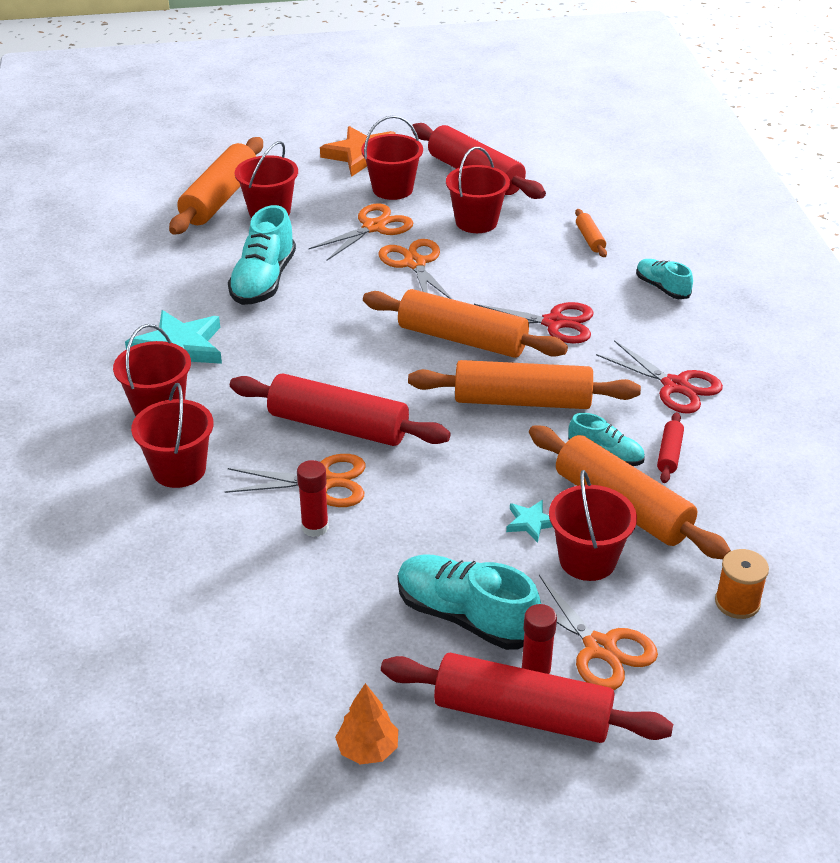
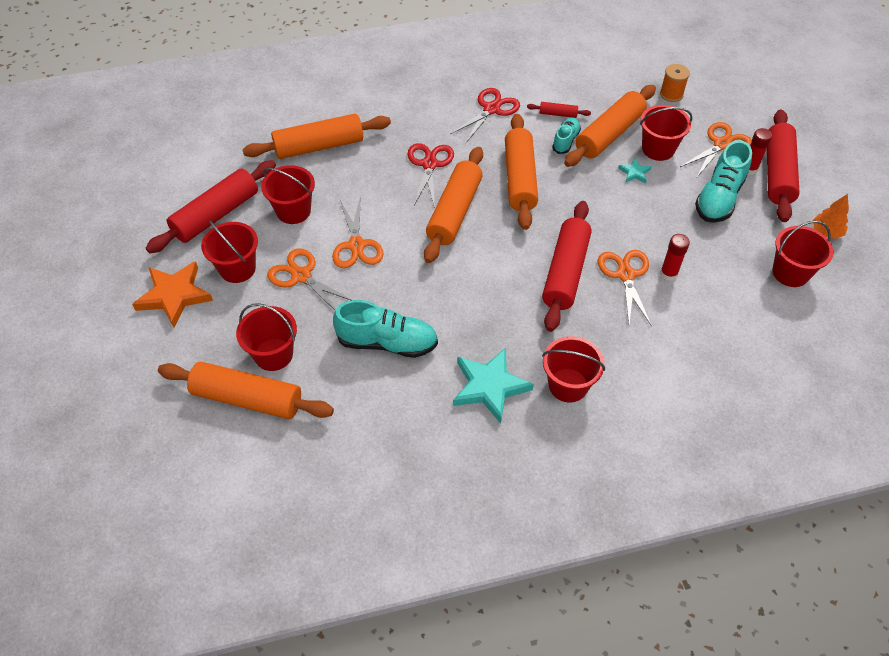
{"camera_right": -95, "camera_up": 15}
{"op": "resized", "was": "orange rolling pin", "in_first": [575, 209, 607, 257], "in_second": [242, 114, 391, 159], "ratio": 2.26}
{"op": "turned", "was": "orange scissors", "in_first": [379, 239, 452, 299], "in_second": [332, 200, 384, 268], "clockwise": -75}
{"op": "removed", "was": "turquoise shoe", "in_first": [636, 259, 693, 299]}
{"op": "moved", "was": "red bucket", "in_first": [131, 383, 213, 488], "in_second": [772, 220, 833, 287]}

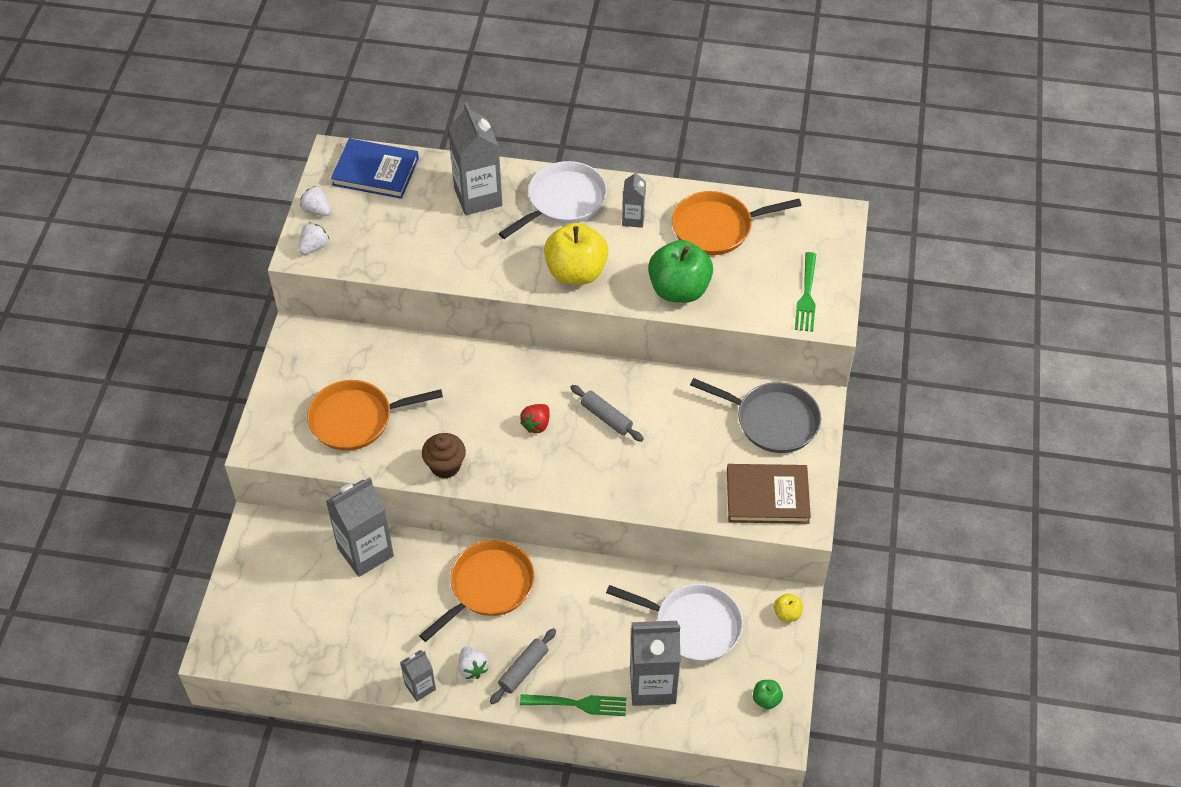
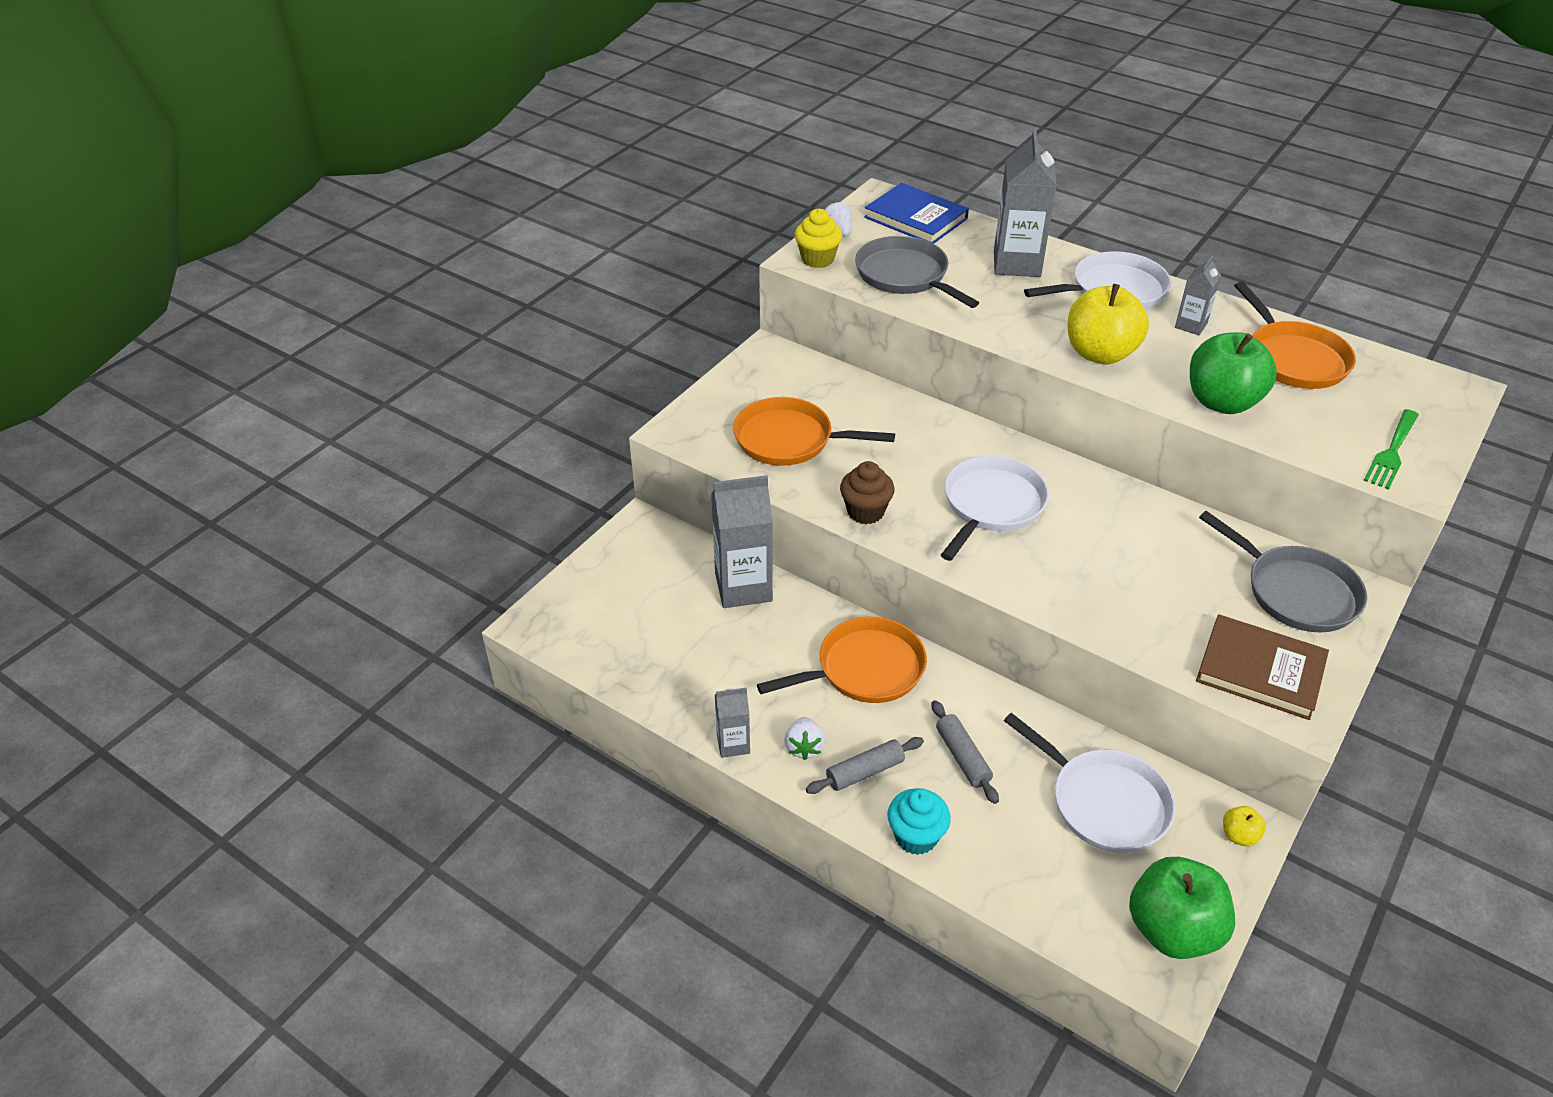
{"camera_right": 25, "camera_up": -10}
{"op": "turned", "was": "orange pan", "in_first": [672, 191, 802, 255], "in_second": [1234, 281, 1356, 389], "clockwise": -120}
{"op": "replaced", "was": "white strawberry", "now": "yellow cupcake", "in_first": [299, 223, 329, 255], "in_second": [795, 208, 842, 268]}
{"op": "moved", "was": "grey rolling pin", "in_first": [570, 385, 644, 442], "in_second": [932, 700, 999, 804]}
{"op": "replaced", "was": "red strawberry", "now": "white pan", "in_first": [520, 404, 550, 433], "in_second": [941, 456, 1049, 561]}
{"op": "removed", "was": "grey carton", "in_first": [630, 621, 680, 706]}
{"op": "resized", "was": "green apple", "in_first": [753, 680, 783, 709], "in_second": [1129, 857, 1235, 959], "ratio": 2.3}
{"op": "replaced", "was": "green fork", "now": "turquoise cupcake", "in_first": [520, 694, 626, 716], "in_second": [888, 788, 951, 855]}
{"op": "added", "now": "grey pan", "in_second": [855, 236, 979, 308]}

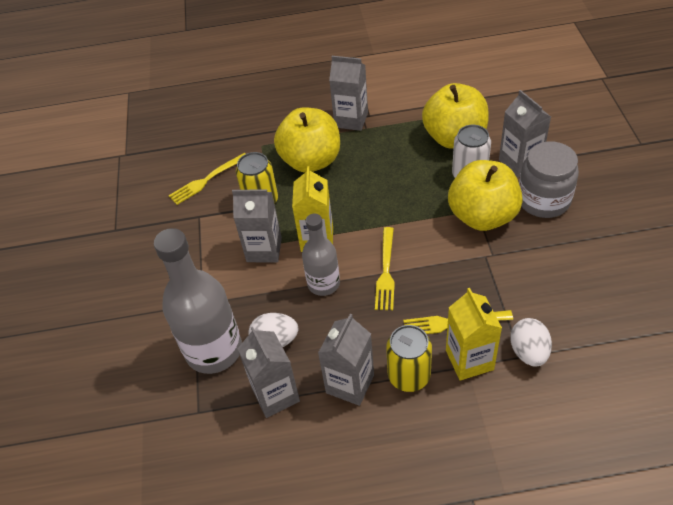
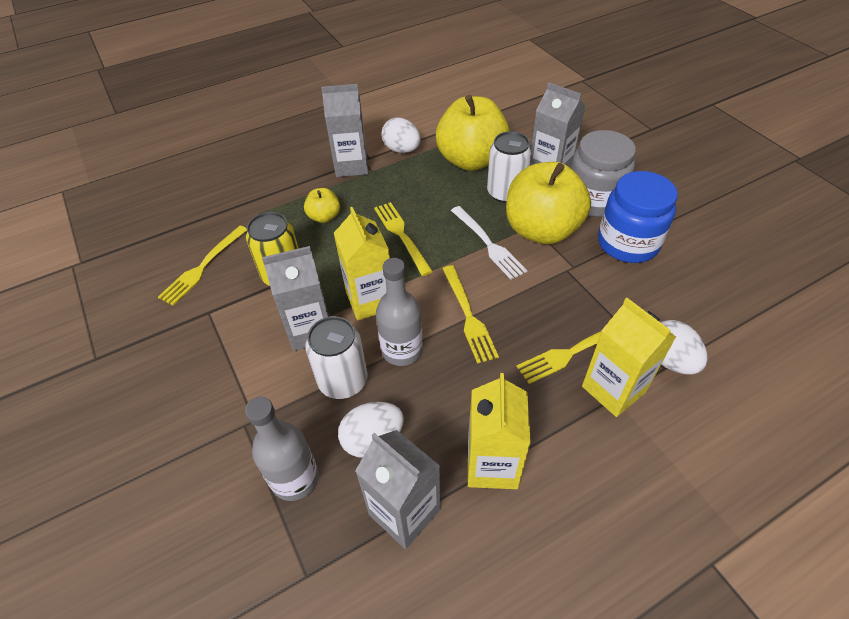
{"camera_right": -25, "camera_up": 0}
{"op": "resized", "was": "yellow apple", "in_first": [274, 107, 340, 173], "in_second": [304, 188, 340, 223], "ratio": 0.46}
{"op": "resized", "was": "grey bottle", "in_first": [154, 228, 242, 374], "in_second": [245, 397, 318, 501], "ratio": 0.6}
{"op": "recoloured", "was": "grey carton", "now": "yellow carton", "in_first": [318, 314, 374, 406], "in_second": [468, 373, 531, 489]}
{"op": "removed", "was": "yellow can", "in_first": [386, 325, 432, 392]}
{"op": "added", "now": "white egg", "in_second": [381, 118, 421, 153]}
{"op": "added", "now": "blue jar", "in_second": [598, 171, 678, 263]}
{"op": "added", "now": "yellow fork", "in_second": [374, 202, 433, 276]}
{"op": "added", "now": "white fork", "in_second": [451, 206, 528, 280]}
{"op": "added", "now": "white can", "in_second": [305, 316, 368, 399]}

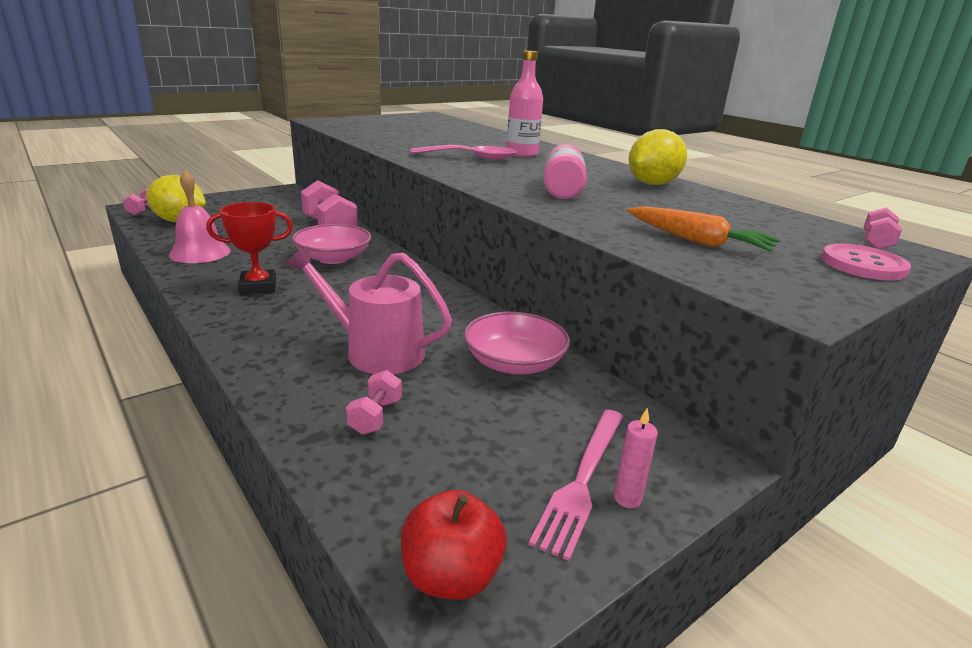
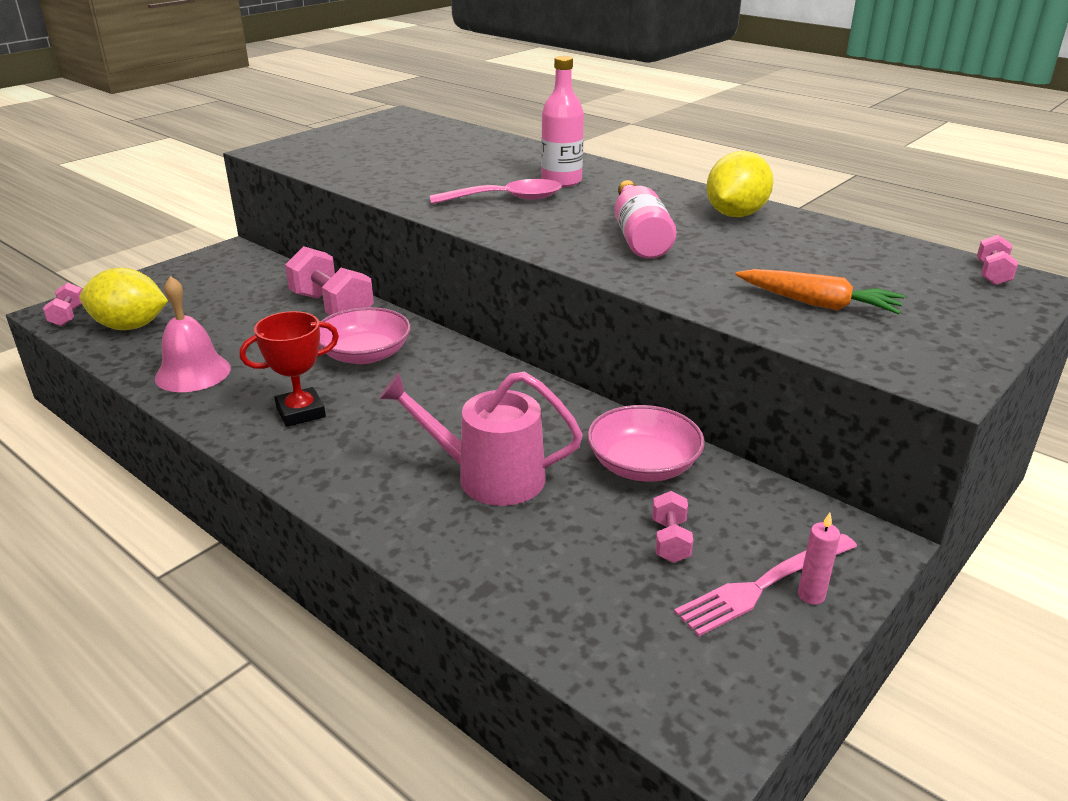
{"camera_right": -10, "camera_up": 5}
{"op": "removed", "was": "pink button", "in_first": [822, 244, 911, 281]}
{"op": "moved", "was": "pink dumbbell", "in_first": [346, 370, 402, 435], "in_second": [652, 491, 693, 563]}
{"op": "turned", "was": "pink fork", "in_first": [528, 409, 623, 561], "in_second": [674, 534, 857, 637], "clockwise": 45}
{"op": "removed", "was": "red apple", "in_first": [401, 490, 507, 600]}

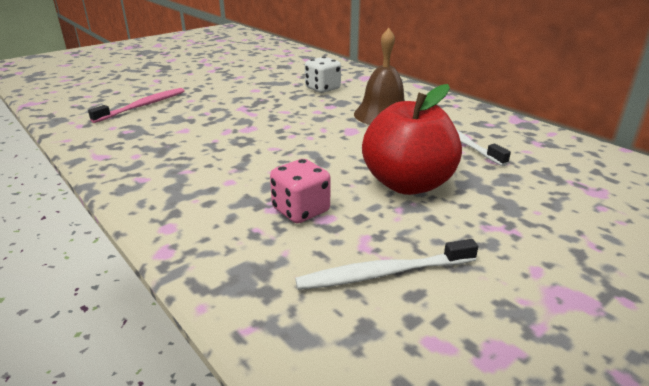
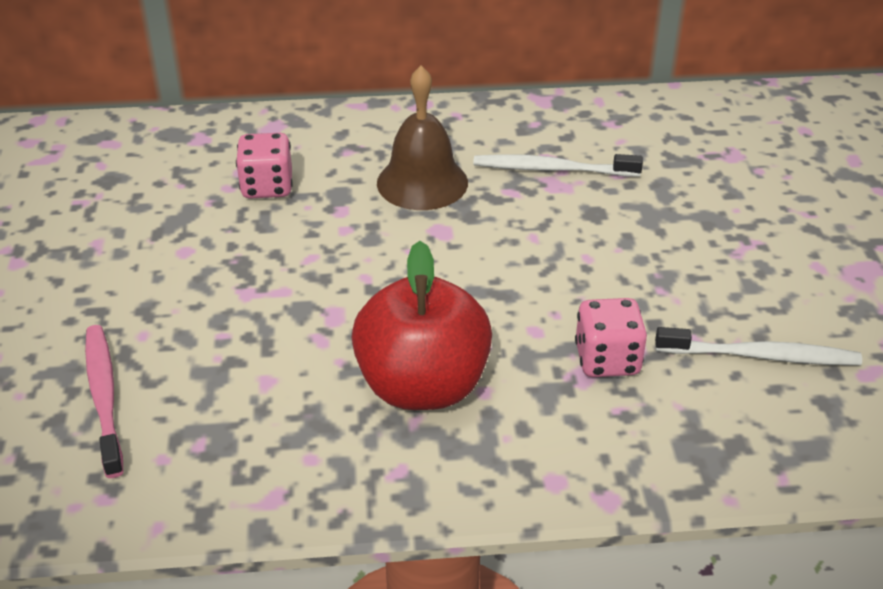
{"camera_right": -55, "camera_up": 10}
{"op": "recoloured", "was": "white dice", "now": "pink dice", "in_first": [305, 57, 341, 93], "in_second": [236, 133, 293, 199]}
{"op": "moved", "was": "red apple", "in_first": [362, 84, 462, 195], "in_second": [352, 241, 492, 410]}
{"op": "turned", "was": "white toothbrush", "in_first": [295, 239, 478, 290], "in_second": [655, 327, 862, 365], "clockwise": -105}

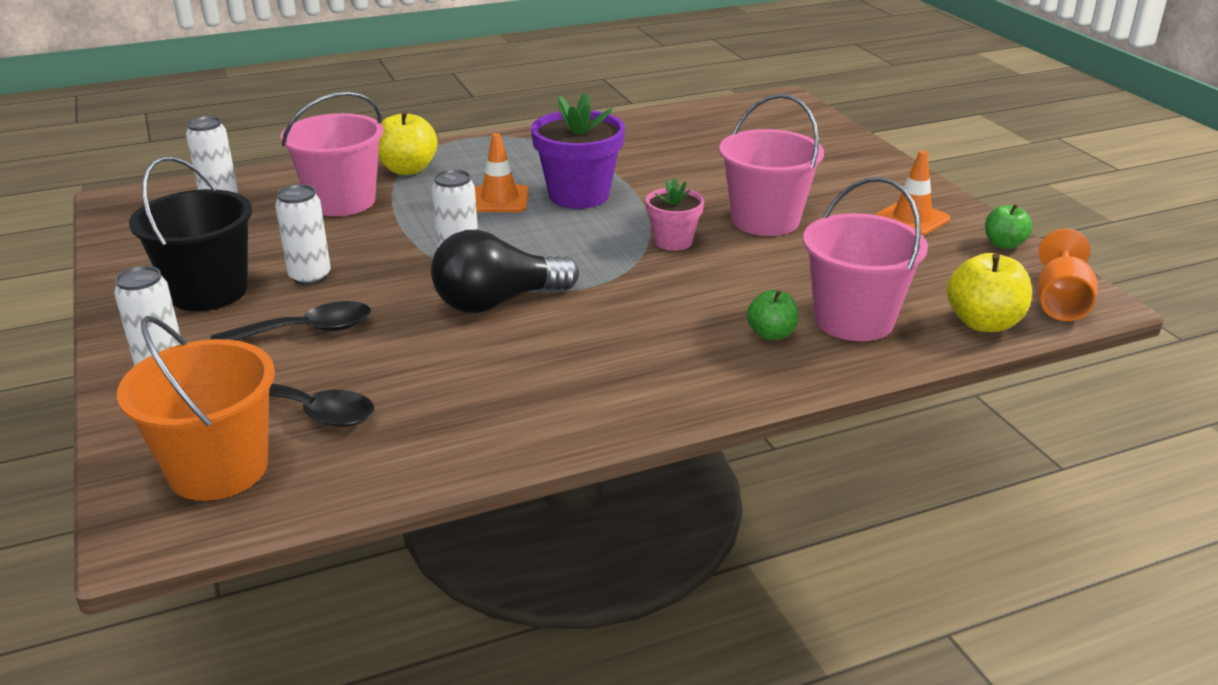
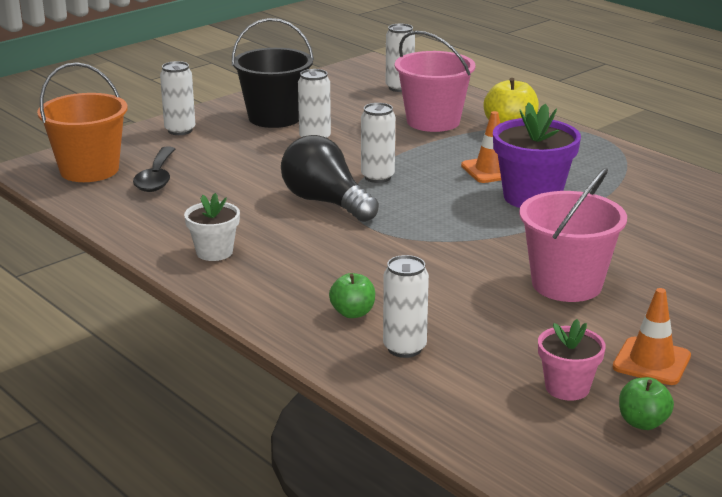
{"camera_right": 70, "camera_up": -5}
{"op": "replaced", "was": "pink bucket", "now": "white can", "in_first": [803, 177, 928, 341], "in_second": [383, 255, 429, 358]}
{"op": "moved", "was": "pink flower pot", "in_first": [646, 178, 704, 251], "in_second": [538, 319, 606, 401]}
{"op": "removed", "was": "orange goblet", "in_first": [1037, 229, 1098, 321]}
{"op": "removed", "was": "yellow apple", "in_first": [947, 253, 1032, 332]}
{"op": "removed", "was": "black spoon", "in_first": [211, 301, 371, 341]}
{"op": "added", "now": "white flower pot", "in_second": [184, 193, 240, 261]}

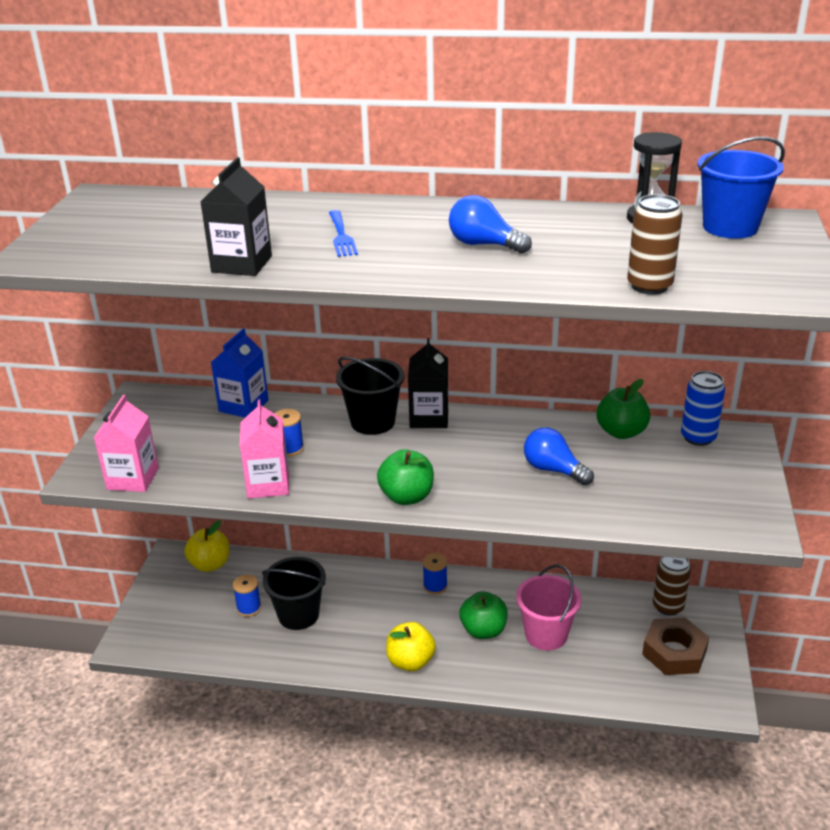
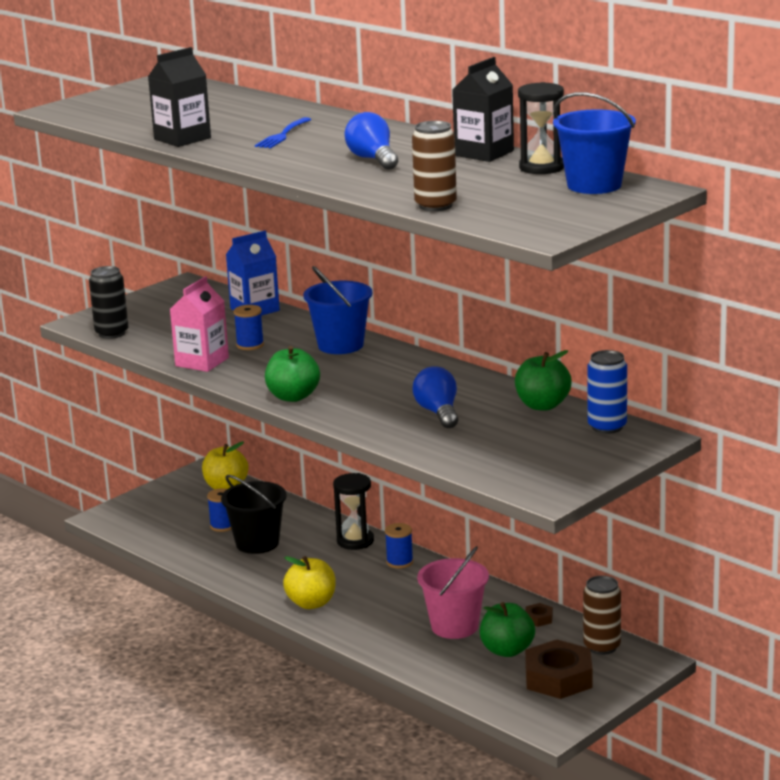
{"camera_right": 35, "camera_up": -10}
{"op": "moved", "was": "black carton", "in_first": [408, 338, 448, 428], "in_second": [452, 57, 514, 162]}
{"op": "recoloured", "was": "black bucket", "now": "blue bucket", "in_first": [336, 357, 405, 435], "in_second": [303, 266, 373, 354]}
{"op": "replaced", "was": "pink carton", "now": "black can", "in_first": [94, 395, 159, 492], "in_second": [89, 266, 129, 339]}
{"op": "moved", "was": "green apple", "in_first": [459, 591, 508, 639], "in_second": [480, 602, 535, 657]}
{"op": "added", "now": "black hourglass", "in_second": [333, 473, 374, 550]}
{"op": "added", "now": "brown nut", "in_second": [525, 603, 553, 627]}

